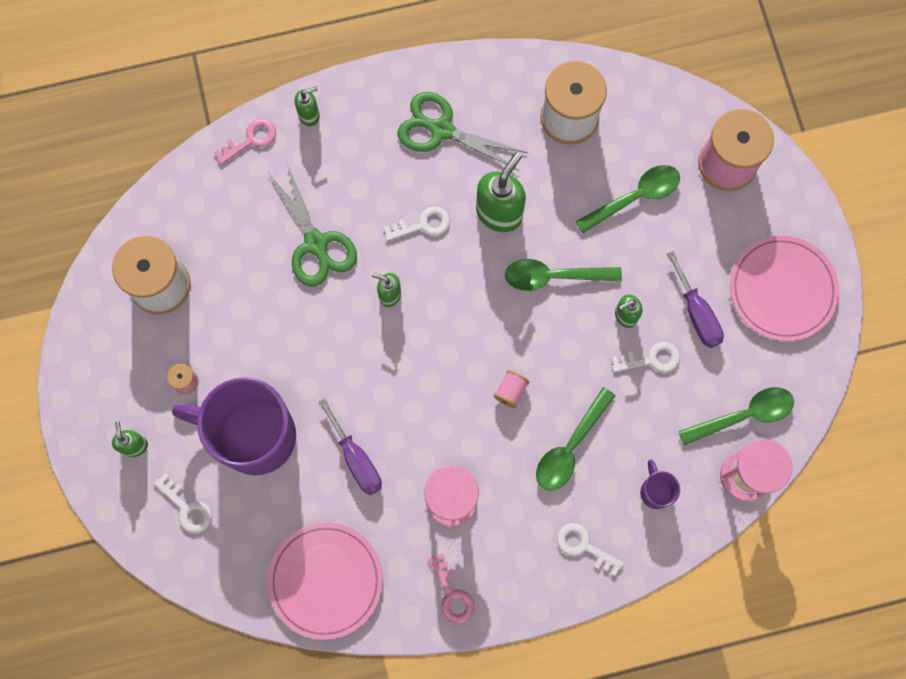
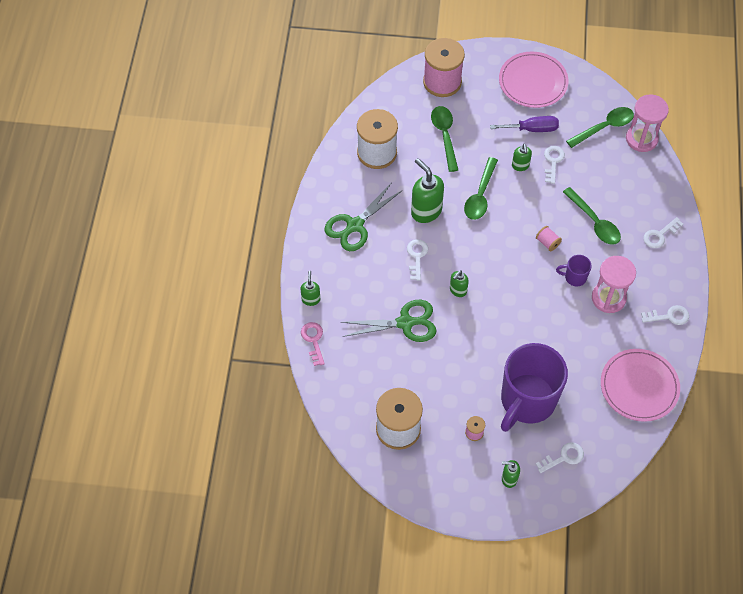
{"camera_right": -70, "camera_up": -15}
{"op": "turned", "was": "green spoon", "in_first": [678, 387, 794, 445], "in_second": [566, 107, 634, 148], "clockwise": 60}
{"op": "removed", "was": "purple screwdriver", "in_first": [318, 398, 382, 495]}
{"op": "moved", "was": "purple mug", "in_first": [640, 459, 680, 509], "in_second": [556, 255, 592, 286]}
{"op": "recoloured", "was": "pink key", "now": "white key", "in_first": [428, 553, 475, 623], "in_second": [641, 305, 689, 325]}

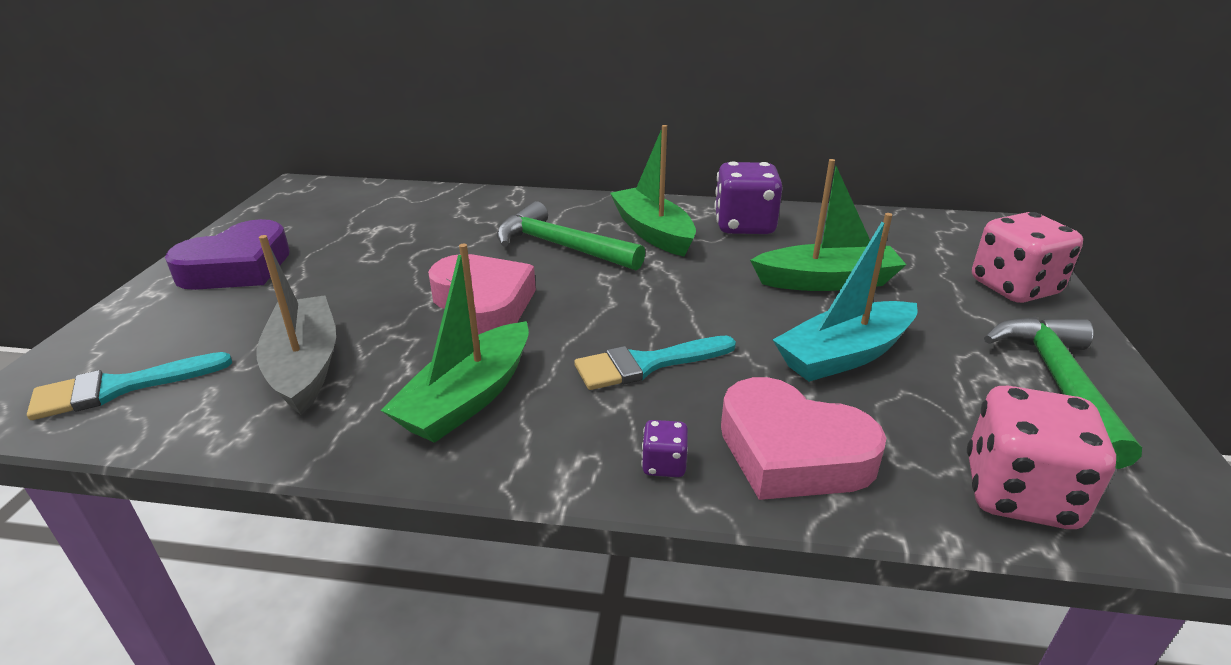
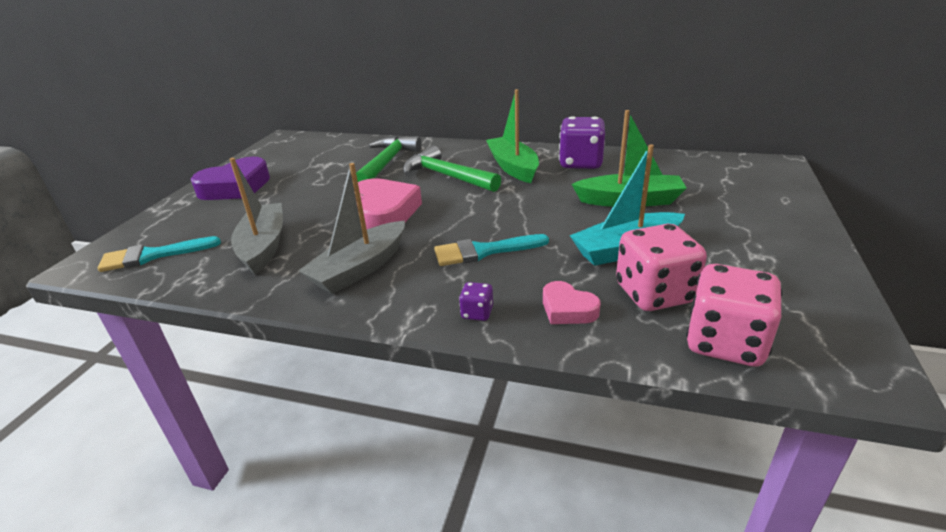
{"camera_right": 10, "camera_up": 0}
{"op": "moved", "was": "pink dice", "in_first": [972, 212, 1083, 303], "in_second": [616, 224, 707, 311]}
{"op": "recoloured", "was": "green boat", "now": "grey boat", "in_first": [381, 244, 529, 443], "in_second": [298, 163, 405, 294]}
{"op": "moved", "was": "green hammer", "in_first": [984, 317, 1142, 469], "in_second": [356, 136, 422, 182]}
{"op": "resized", "was": "pink heart", "in_first": [721, 377, 886, 500], "in_second": [543, 281, 600, 324], "ratio": 0.55}

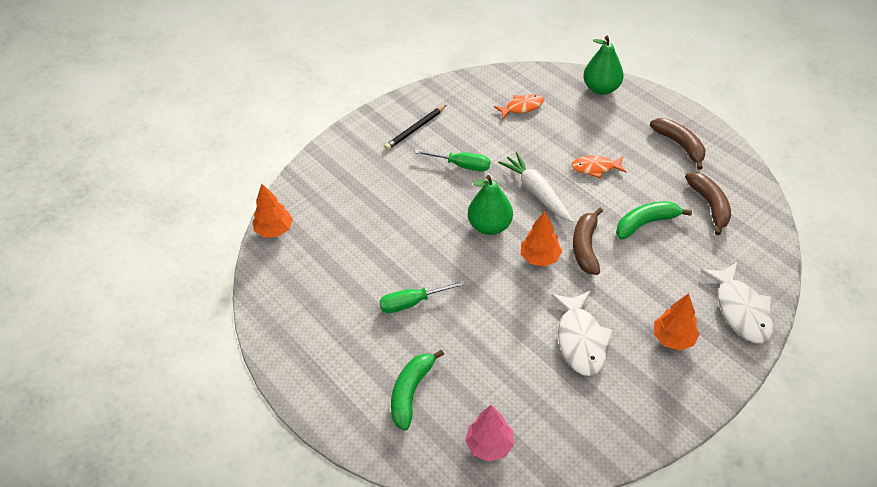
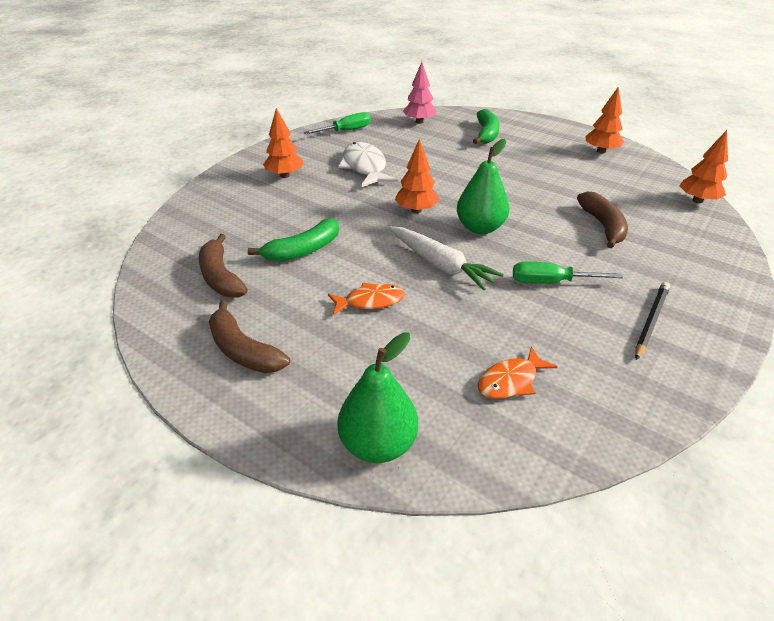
{"camera_right": 165, "camera_up": -10}
{"op": "moved", "was": "brown banana", "in_first": [573, 208, 603, 275], "in_second": [577, 191, 628, 248]}
{"op": "removed", "was": "white fish", "in_first": [701, 262, 773, 343]}
{"op": "moved", "was": "green screwdriver", "in_first": [379, 280, 466, 313], "in_second": [304, 112, 371, 134]}
{"op": "added", "now": "orange tree", "in_second": [586, 86, 624, 153]}

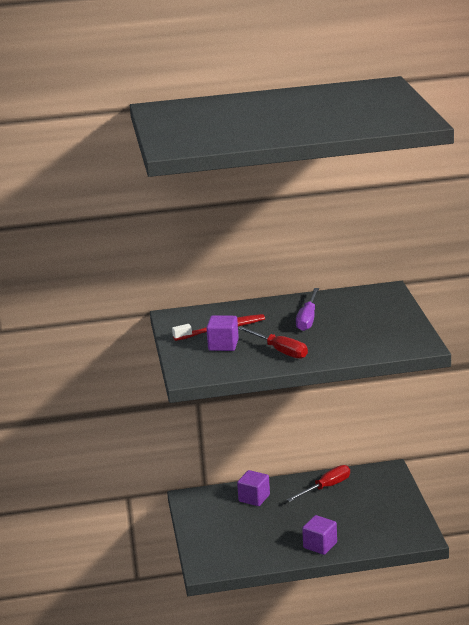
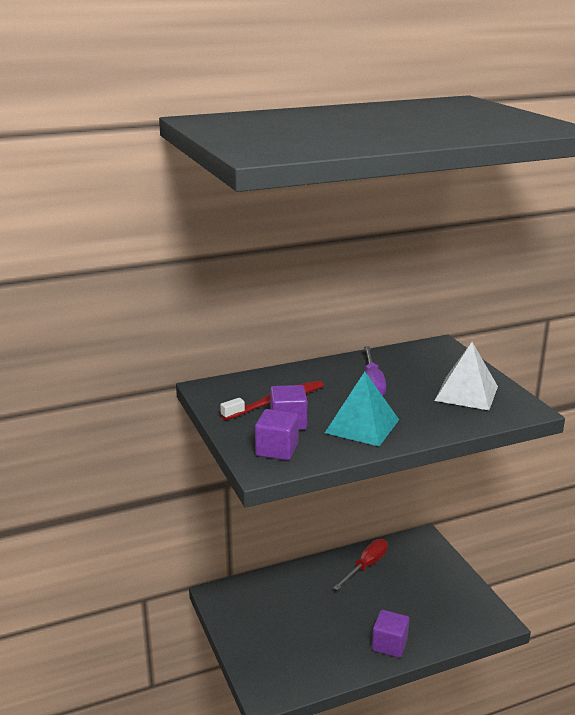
{"camera_right": -15, "camera_up": 0}
{"op": "replaced", "was": "red screwdriver", "now": "turquoise pyramid", "in_first": [238, 326, 308, 359], "in_second": [325, 372, 399, 446]}
{"op": "moved", "was": "purple cube", "in_first": [237, 470, 270, 506], "in_second": [255, 409, 299, 460]}
{"op": "added", "now": "white pyramid", "in_second": [434, 342, 498, 410]}

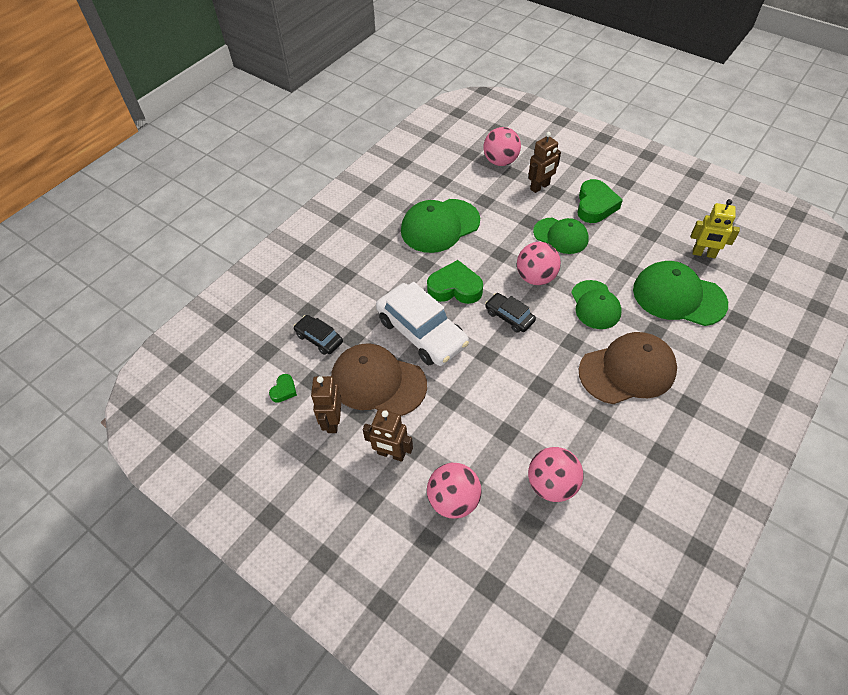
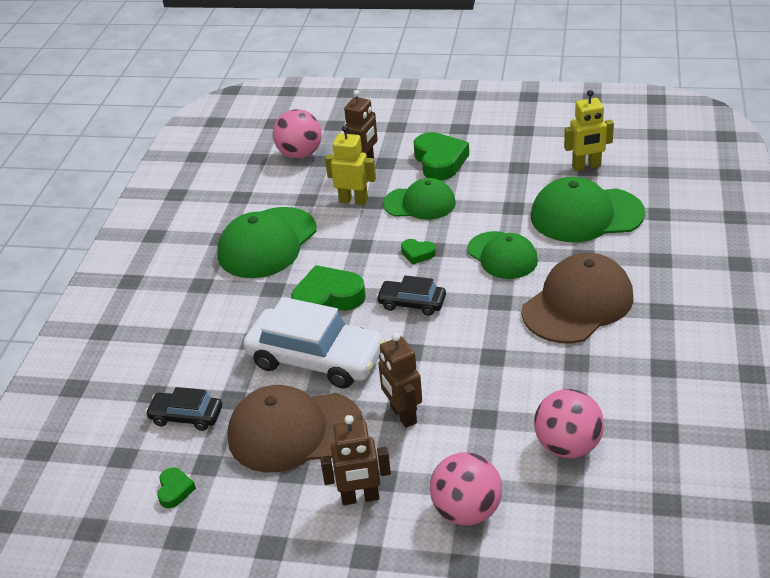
{"camera_right": -25, "camera_up": -15}
{"op": "replaced", "was": "pink ball", "now": "green heart", "in_first": [517, 242, 561, 285], "in_second": [401, 239, 436, 264]}
{"op": "moved", "was": "brown robot", "in_first": [311, 376, 342, 433], "in_second": [378, 333, 422, 428]}
{"op": "added", "now": "yellow robot", "in_second": [325, 125, 376, 205]}

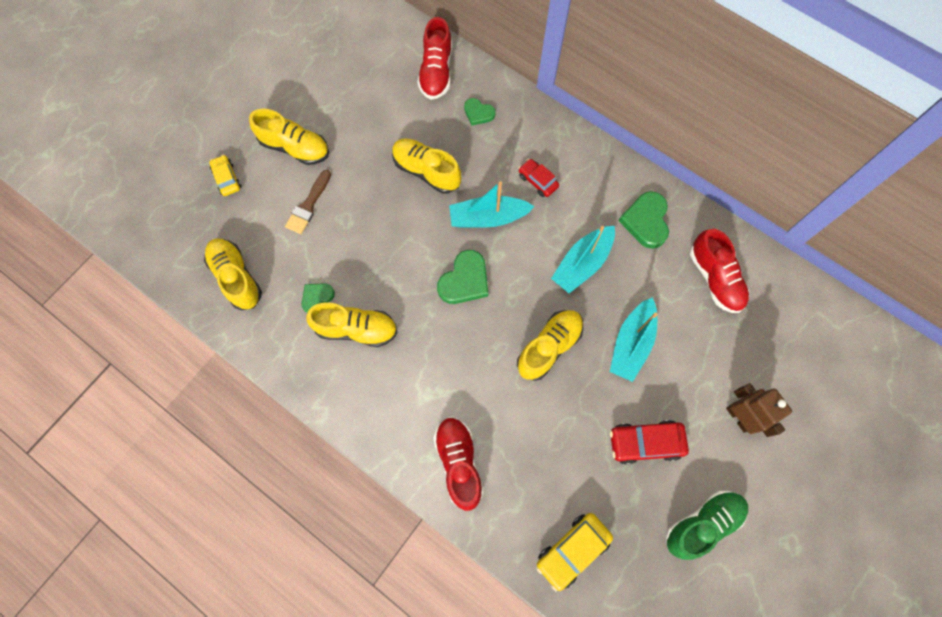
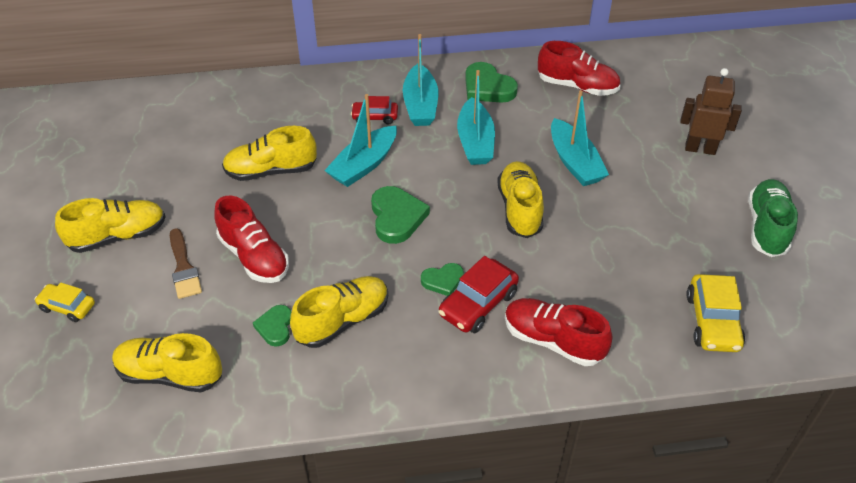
{"camera_right": -45, "camera_up": -25}
{"op": "moved", "was": "red shoe", "in_first": [418, 17, 452, 100], "in_second": [214, 196, 289, 283]}
{"op": "moved", "was": "green heart", "in_first": [464, 98, 495, 126], "in_second": [421, 263, 464, 296]}
{"op": "moved", "was": "red car", "in_first": [610, 420, 689, 465], "in_second": [438, 256, 519, 333]}
{"op": "added", "now": "turquoise boat", "in_second": [403, 34, 438, 126]}

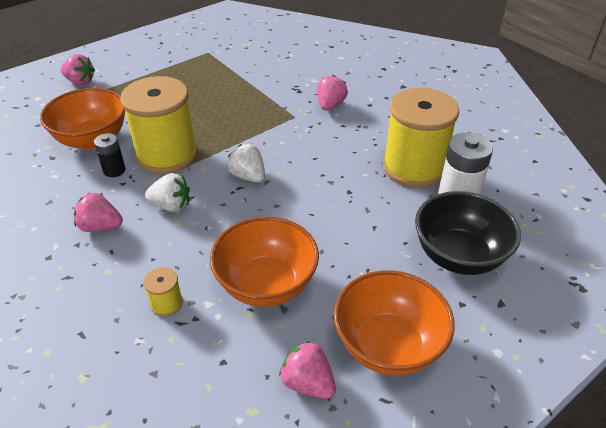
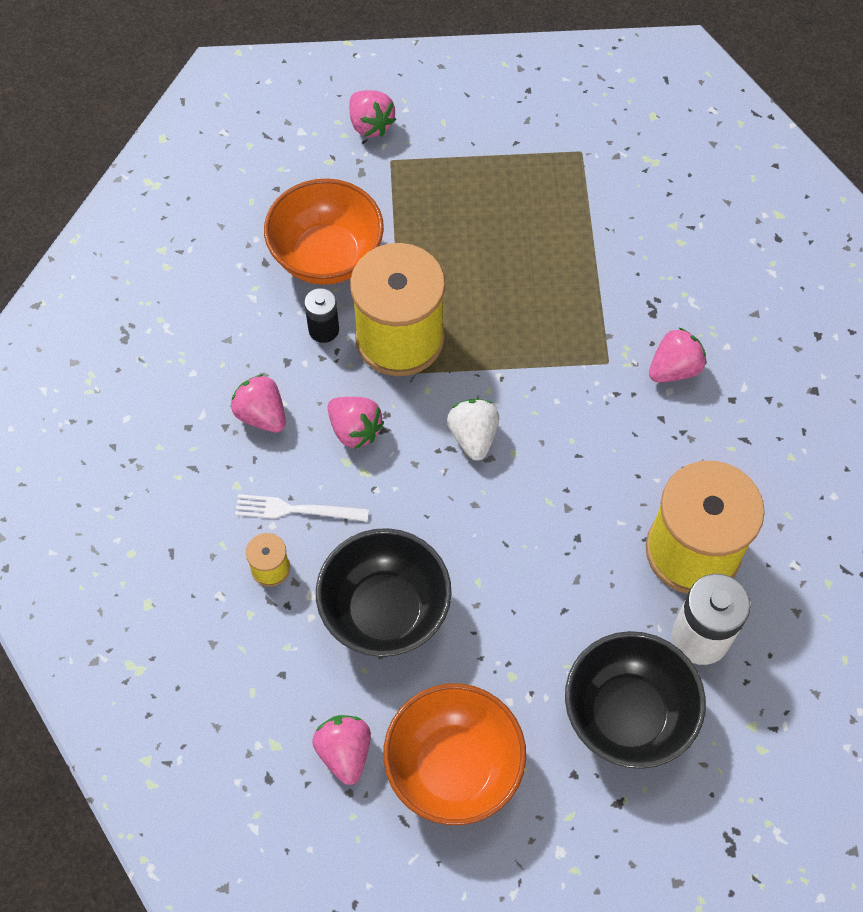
{"camera_right": 35, "camera_up": 20}
{"op": "recoloured", "was": "white strawberry", "now": "pink strawberry", "in_first": [145, 173, 190, 212], "in_second": [327, 397, 384, 449]}
{"op": "recoloured", "was": "orange bowl", "now": "black bowl", "in_first": [210, 216, 319, 307], "in_second": [316, 528, 452, 657]}
{"op": "added", "now": "white fork", "in_second": [235, 494, 369, 522]}

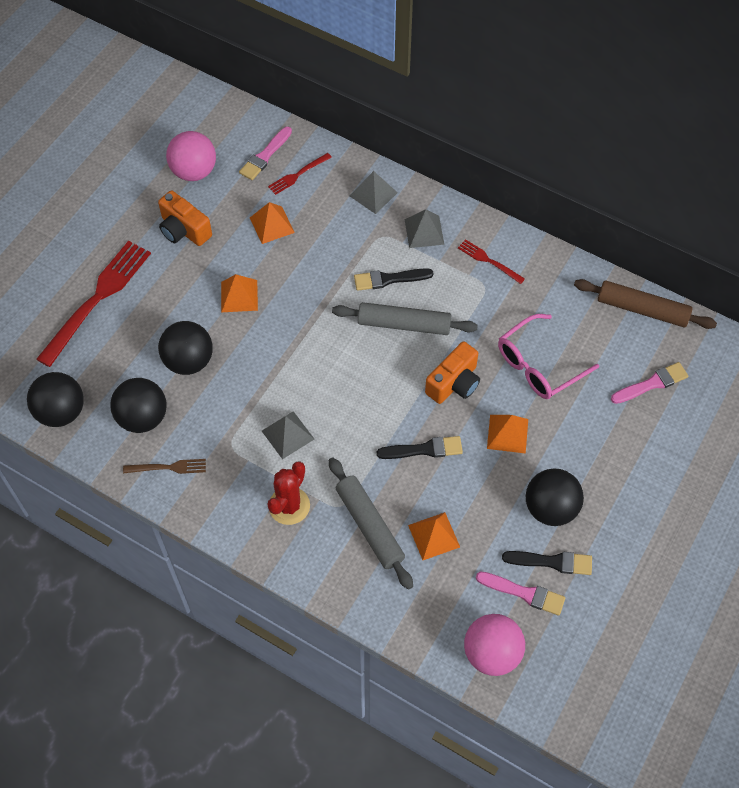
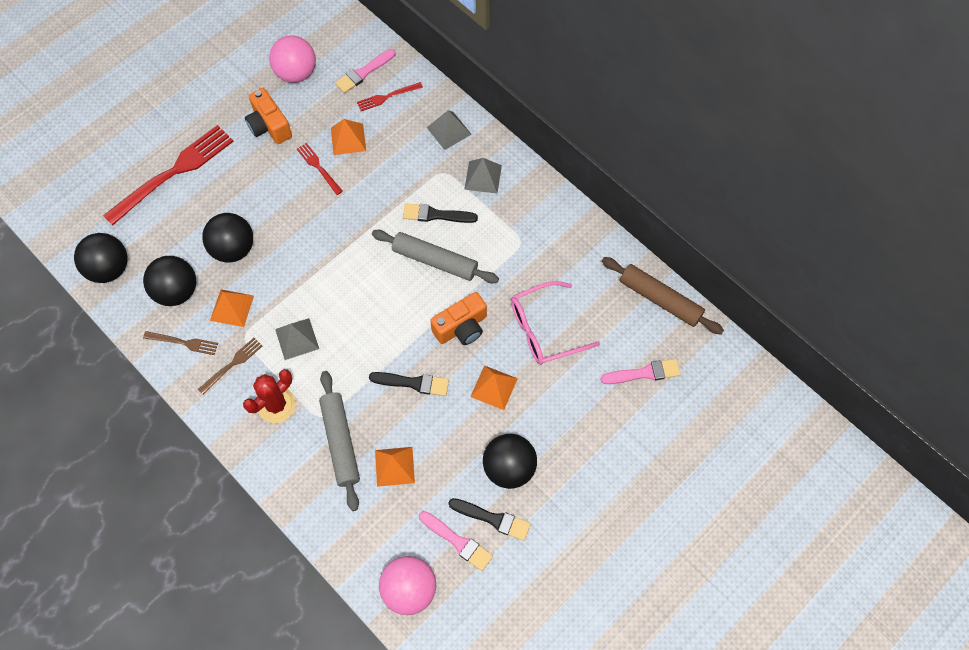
{"camera_right": 15, "camera_up": 5}
{"op": "moved", "was": "red fork", "in_first": [458, 239, 525, 284], "in_second": [297, 143, 343, 195]}
{"op": "moved", "was": "orange pyramid", "in_first": [221, 274, 258, 312], "in_second": [210, 290, 254, 327]}
{"op": "added", "now": "brown fork", "in_second": [198, 338, 262, 395]}

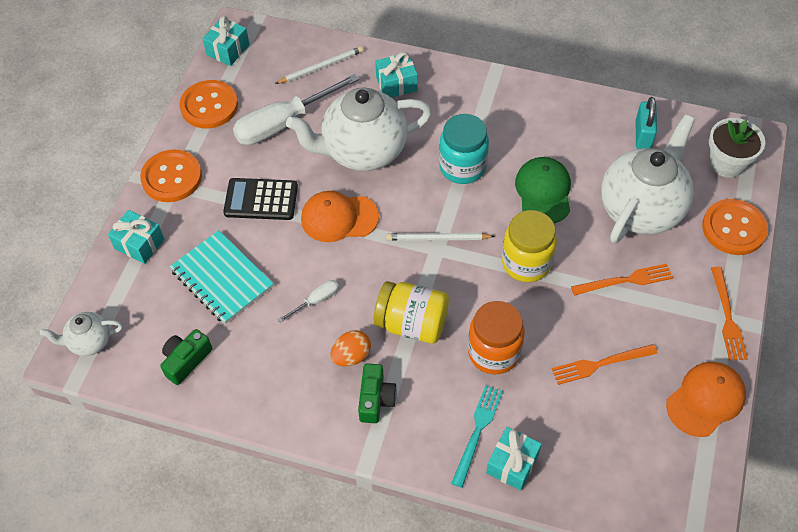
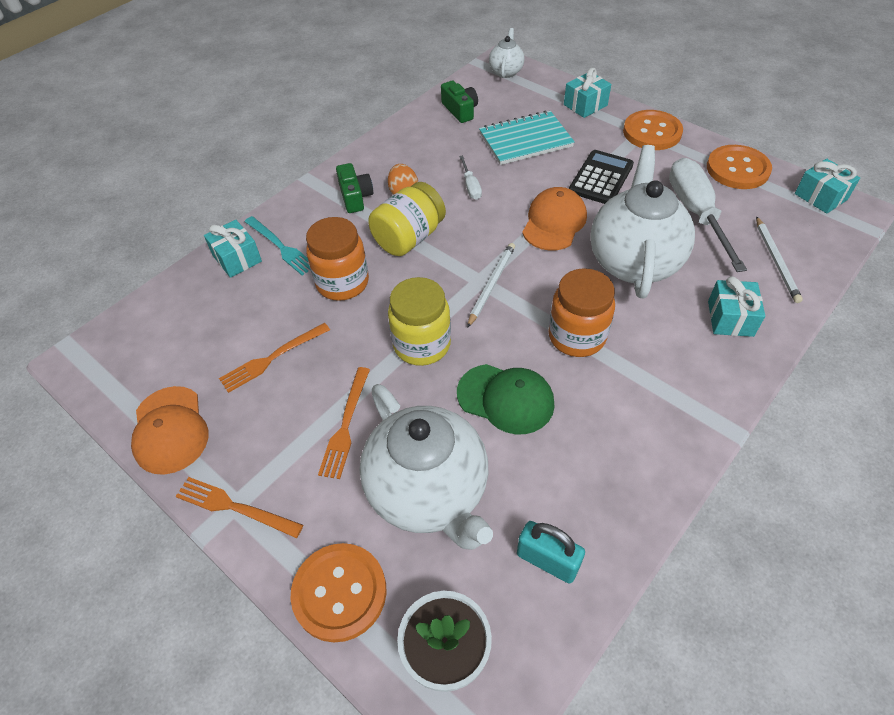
{"camera_right": 115, "camera_up": -5}
{"op": "recoloured", "was": "turquoise jar", "now": "orange jar", "in_first": [439, 114, 489, 184], "in_second": [548, 268, 615, 357]}
{"op": "turned", "was": "orange fork", "in_first": [552, 344, 658, 385], "in_second": [219, 323, 330, 393], "clockwise": -135}
{"op": "turned", "was": "green camera", "in_first": [358, 363, 397, 423], "in_second": [336, 163, 373, 213], "clockwise": -135}

